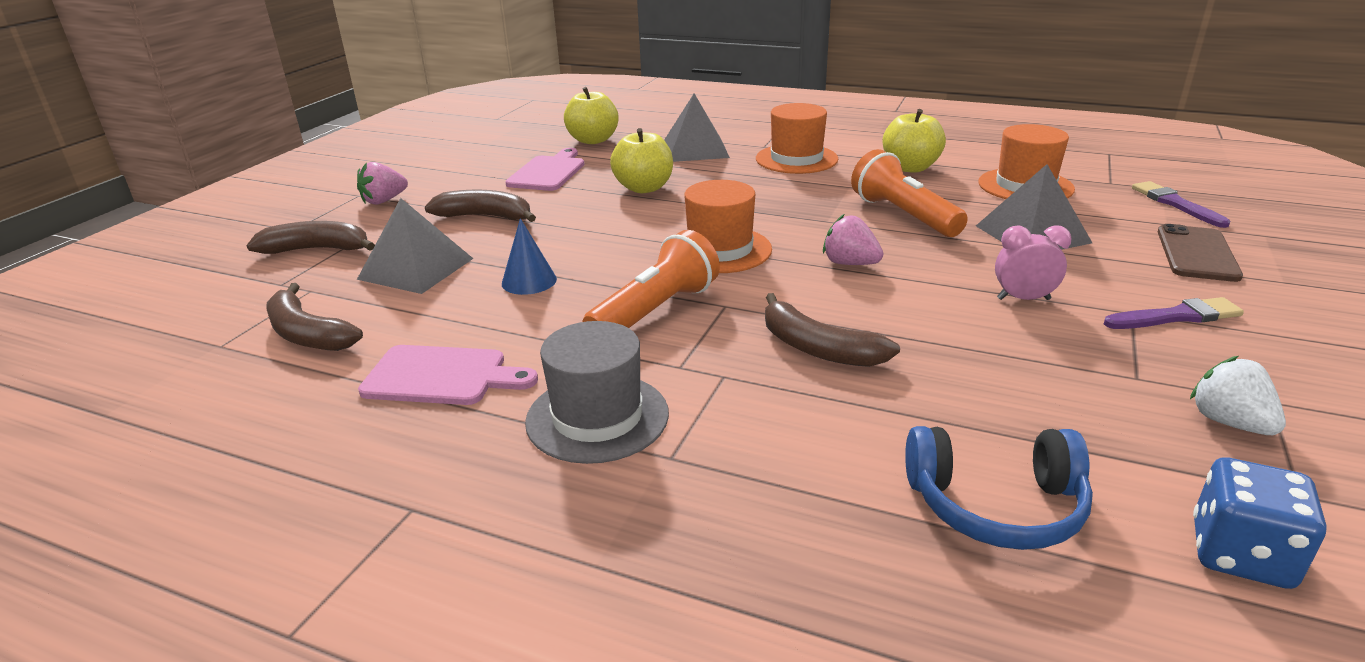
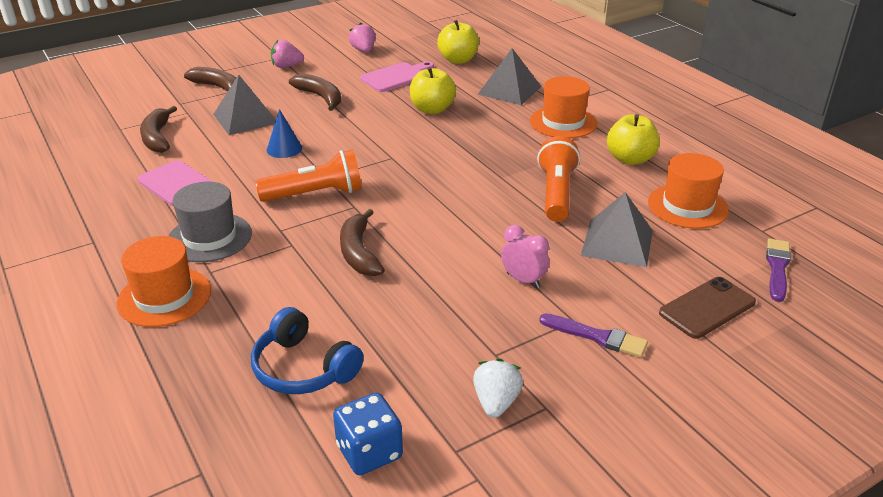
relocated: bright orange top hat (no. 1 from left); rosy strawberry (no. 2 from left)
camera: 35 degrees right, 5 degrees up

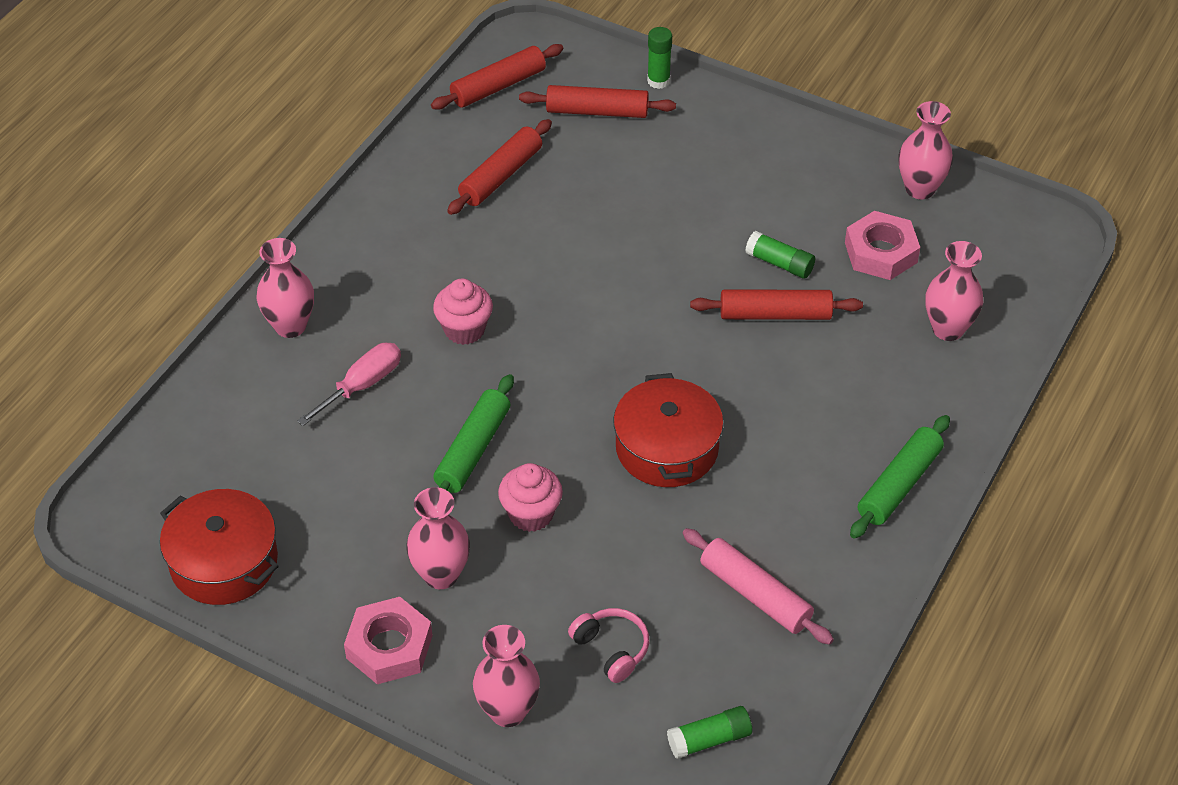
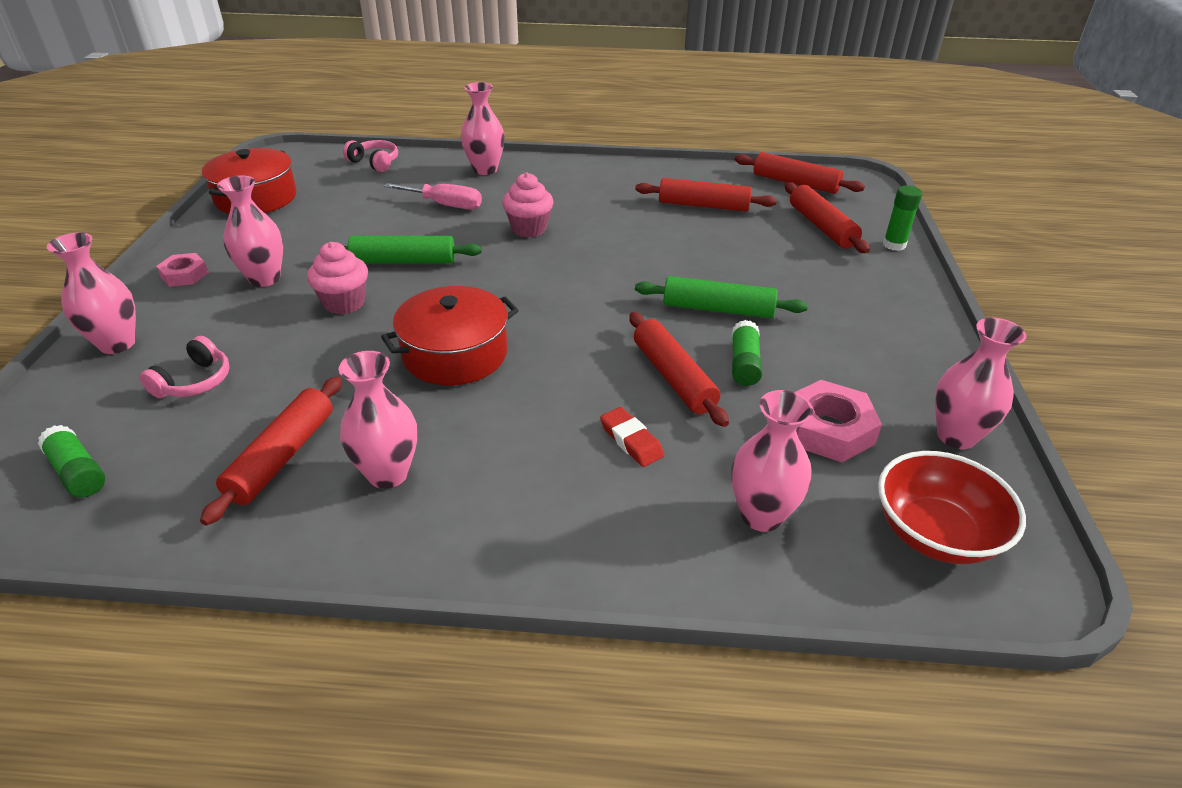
appeared: rosy tall vase (no. 3 from left); rosy headphones (no. 2 from left); crimson eraser; crimson deep dish
relocated: green dough roller (no. 2 from left)
colour: rosy dough roller to crimson dough roller (no. 1 from left)
size: rosy hex nut (no. 1 from left) x0.62
camera: 65 degrees right, 10 degrees down

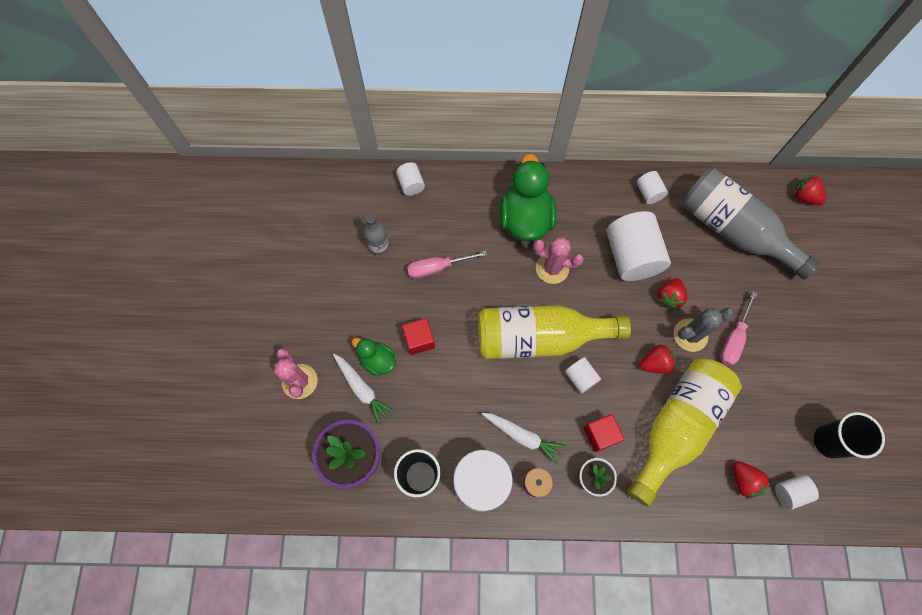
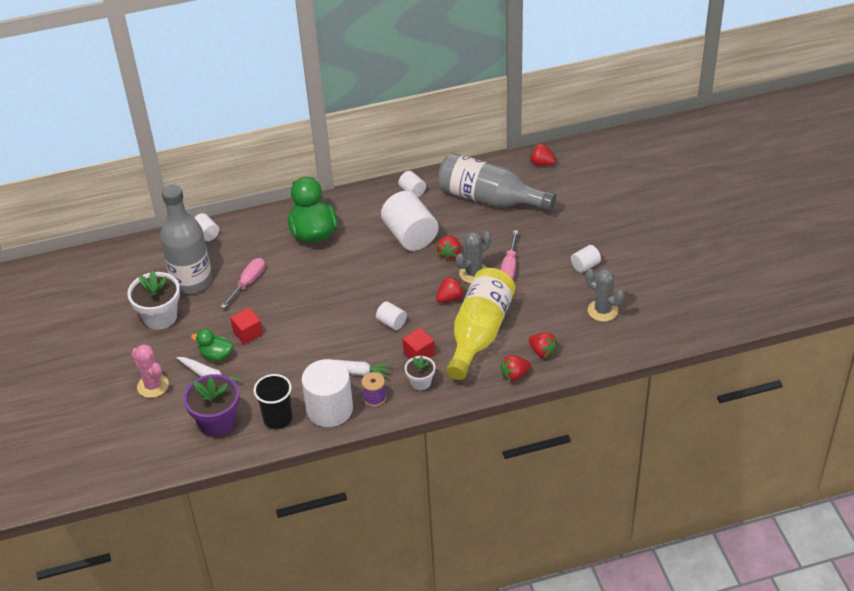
missing: bright yellow drink bottle (no. 1 from left); rosy prickly plant (no. 2 from left)
appeared: pure white flower pot (no. 1 from left); crimson strawberry (no. 3 from left)
relocated: pure white cylinder shape (no. 6 from left)
exchanged: ebony cup (no. 2 from left) to grey prickly plant (no. 2 from left)
spun: rosy flat screwdriver (no. 1 from left) 150 degrees clockwise
size: grey drink bottle (no. 1 from left) x2.24
camera: 15 degrees left, 25 degrees down

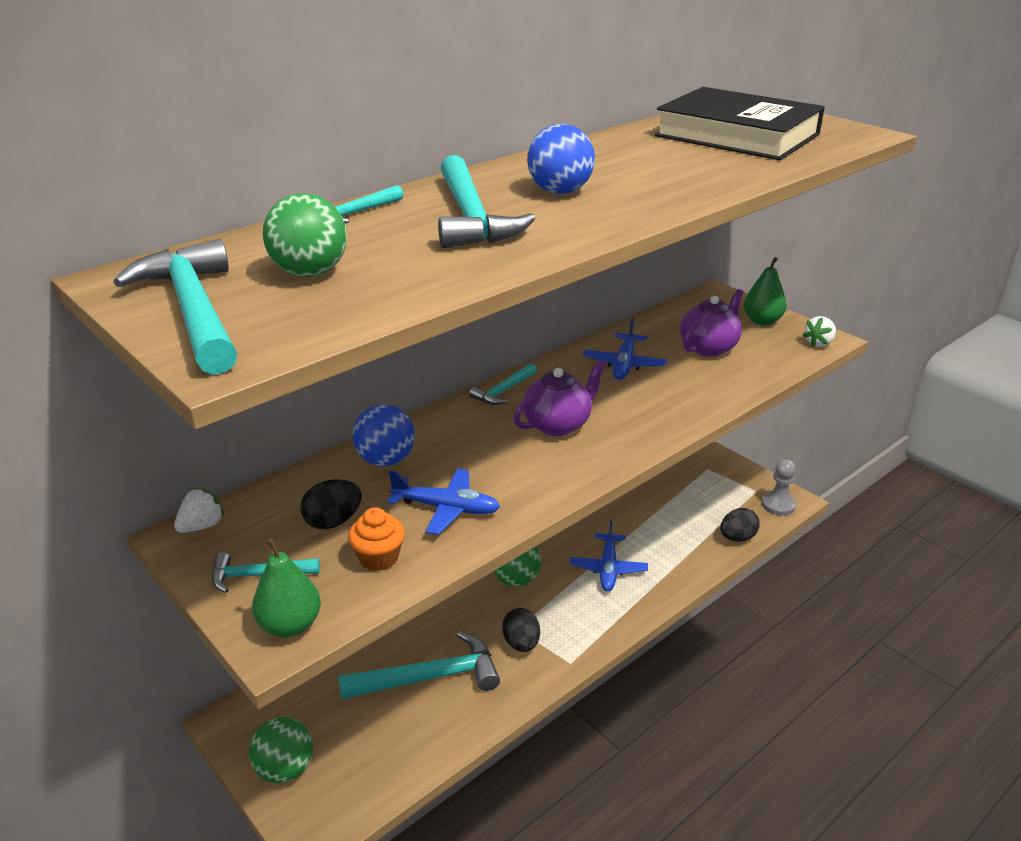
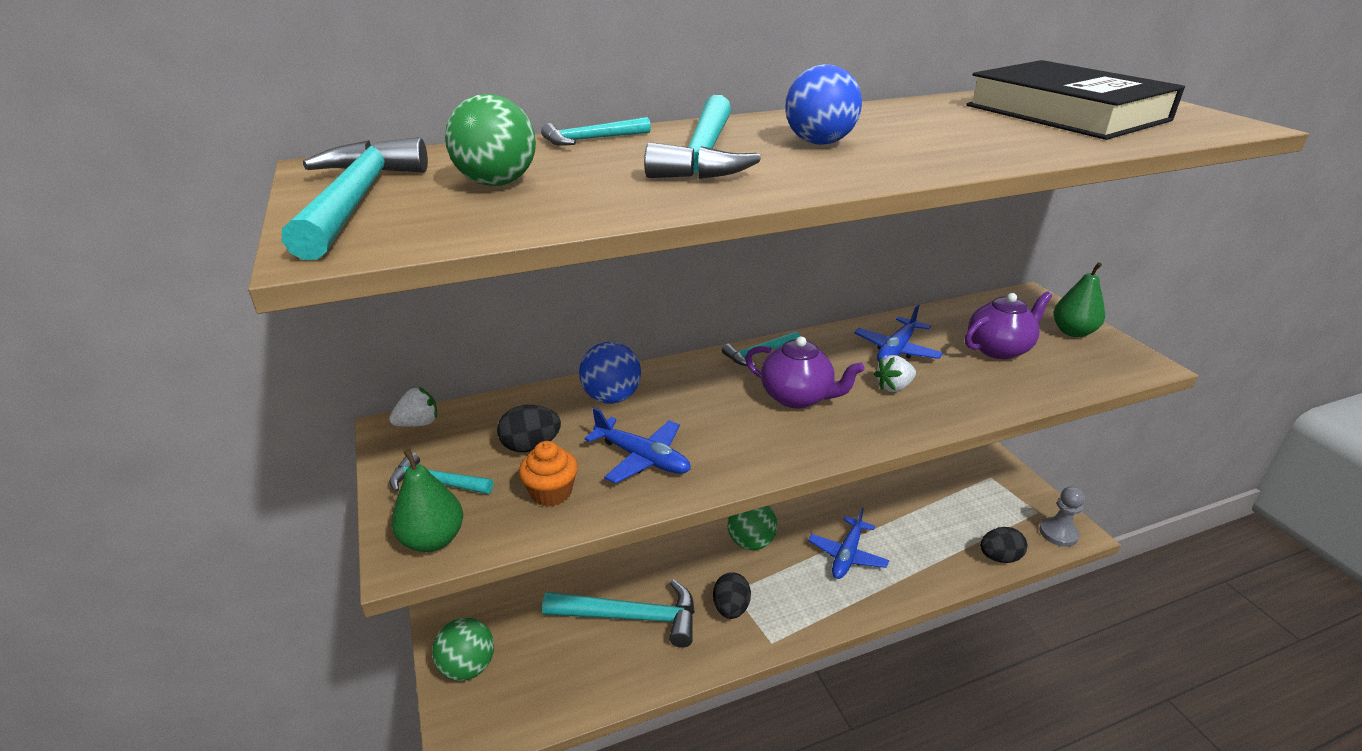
relocated: pure white strawberry (no. 2 from left)
spun: violet tea pot (no. 1 from left) 45 degrees clockwise
camera: 20 degrees right, 0 degrees up

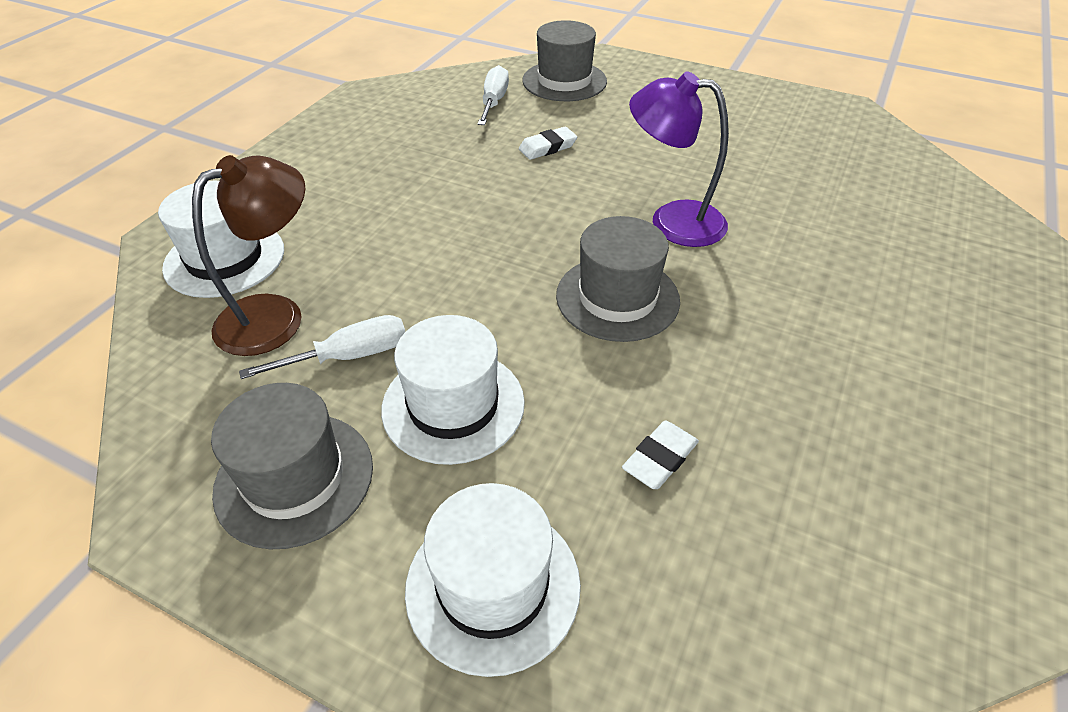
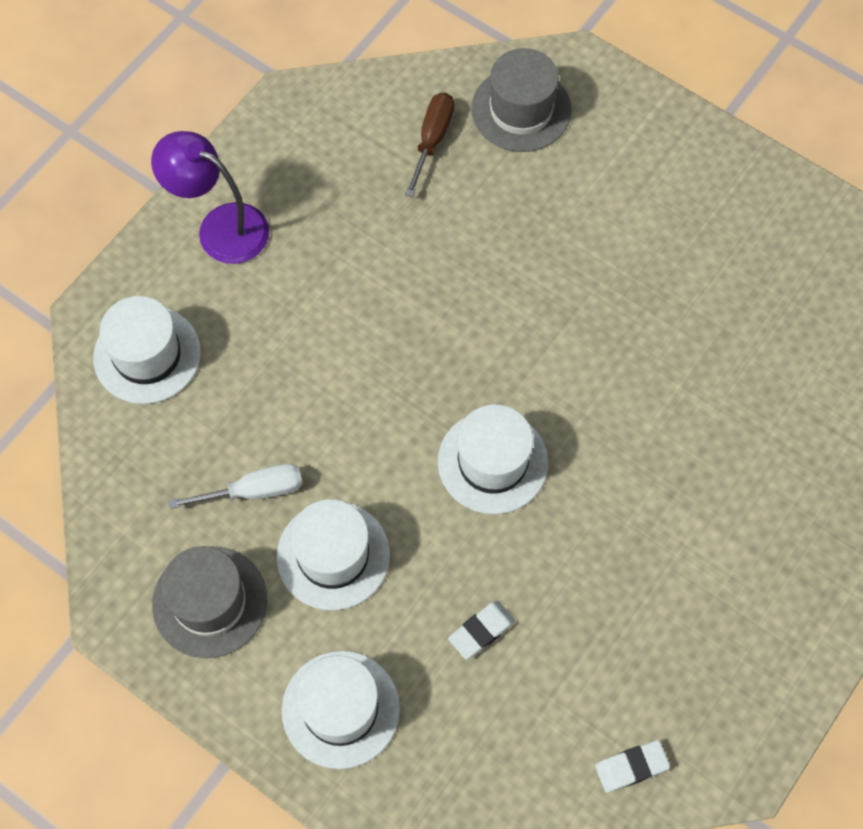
missing: russet lamp
relocated: pure white eraser (no. 1 from left in the first image) to pure white eraser (no. 2 from left); violet lamp
colour: pure white flat screwdriver (no. 2 from left) to russet flat screwdriver; grey top hat (no. 3 from left) to pure white top hat (no. 4 from left)
camera: 10 degrees right, 20 degrees up

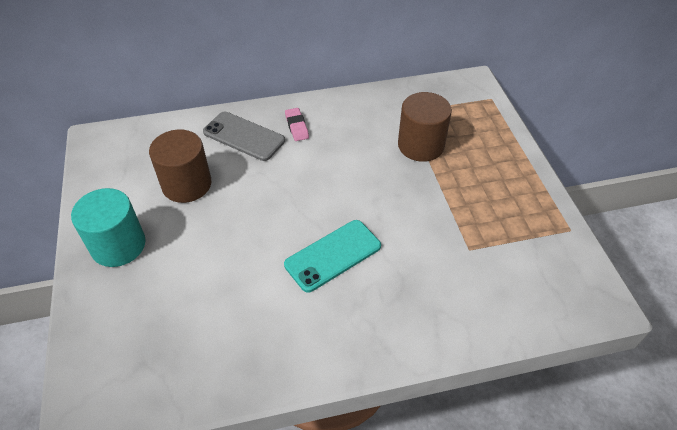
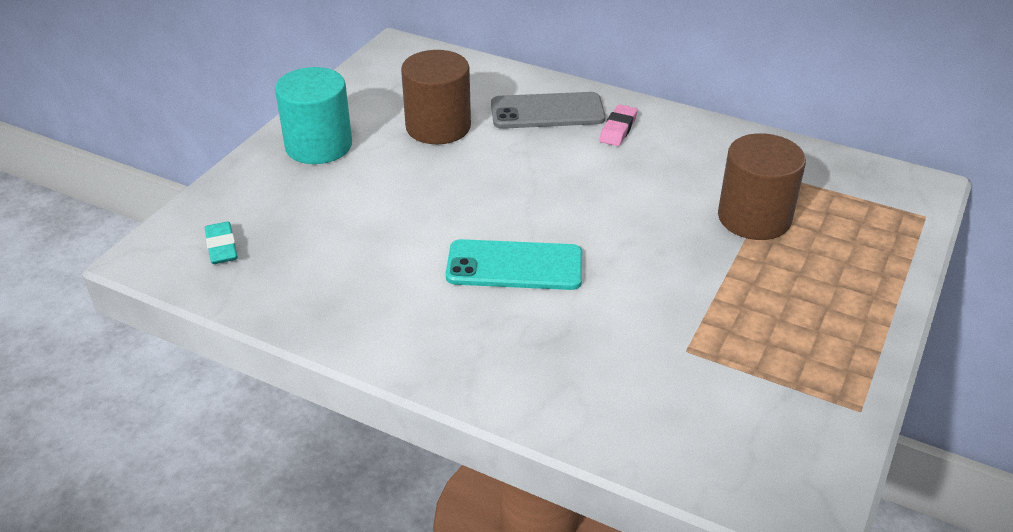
appeared: turquoise eraser
spun: grey smartphone 75 degrees counterclockwise
camera: 40 degrees right, 10 degrees down

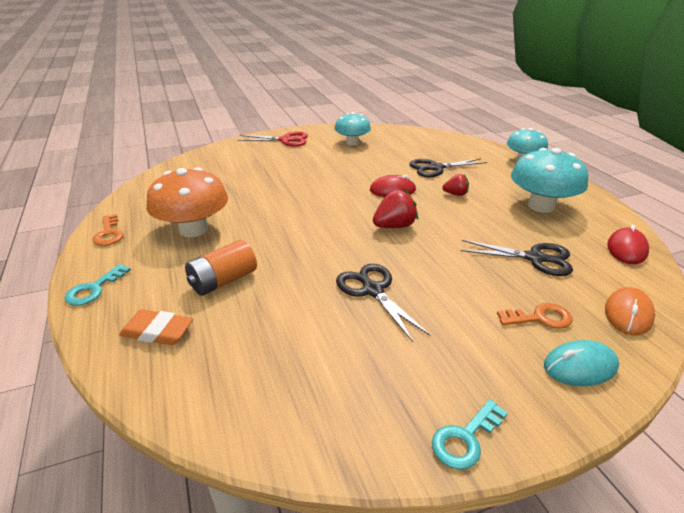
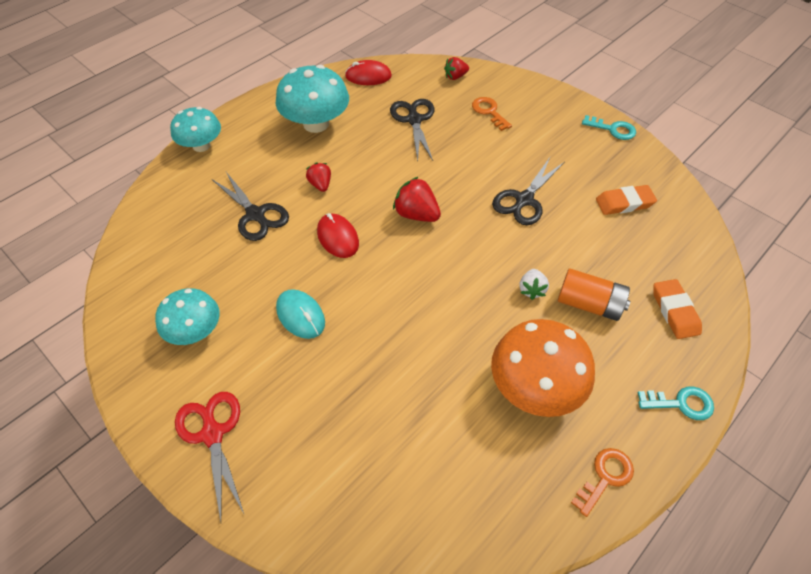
appeared: pure white strawberry; bright orange eraser (no. 1 from left)
relocated: turquoise PC mouse
exchanged: bright orange PC mouse to crimson strawberry (no. 3 from left)
camera: 115 degrees left, 20 degrees up

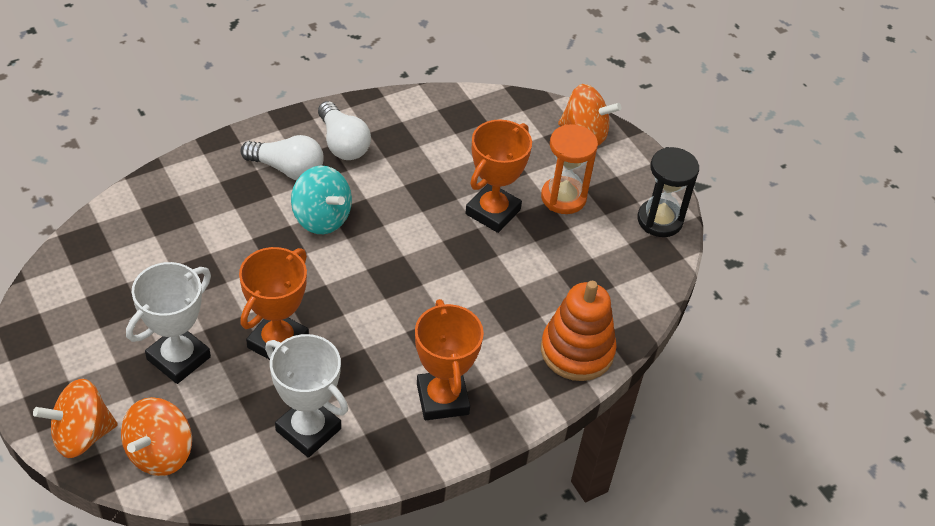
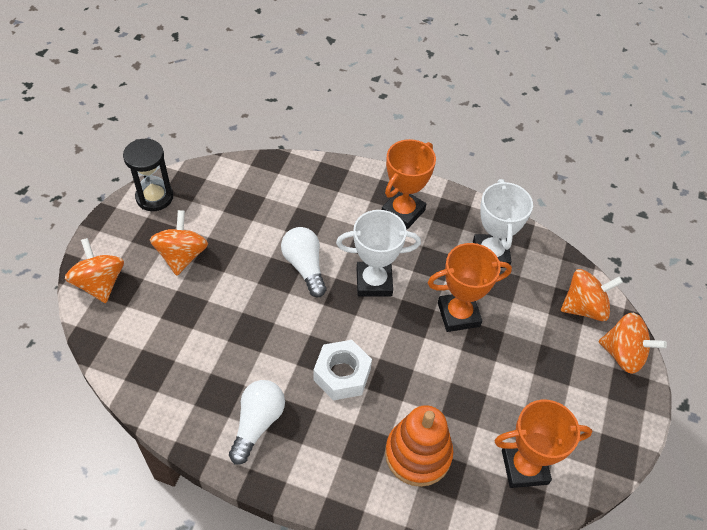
relocated: pure white award cup (no. 1 from left); pure white bulb (no. 1 from left in the first image) to pure white bulb (no. 2 from left); bright orange award cup (no. 3 from left); bright orange stacking rings
exchanged: turquoise spinning top to pure white hex nut; bright orange sandglass to bright orange spinning top (no. 2 from left)
camera: 130 degrees left, 5 degrees up

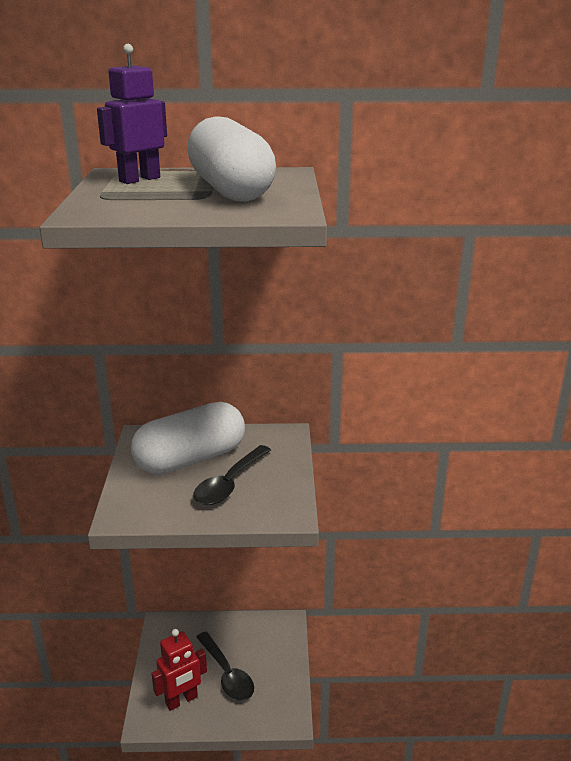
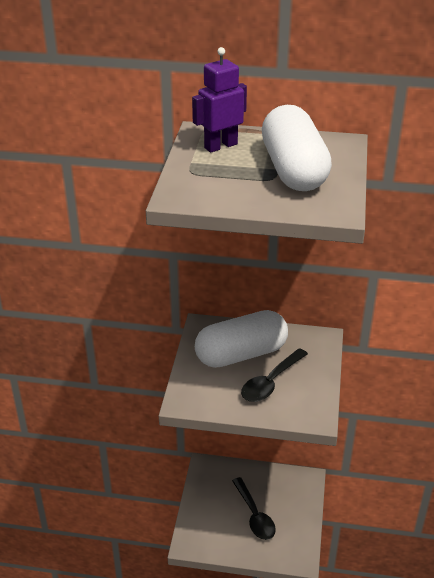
missing: crimson robot
camera: 10 degrees right, 10 degrees up

